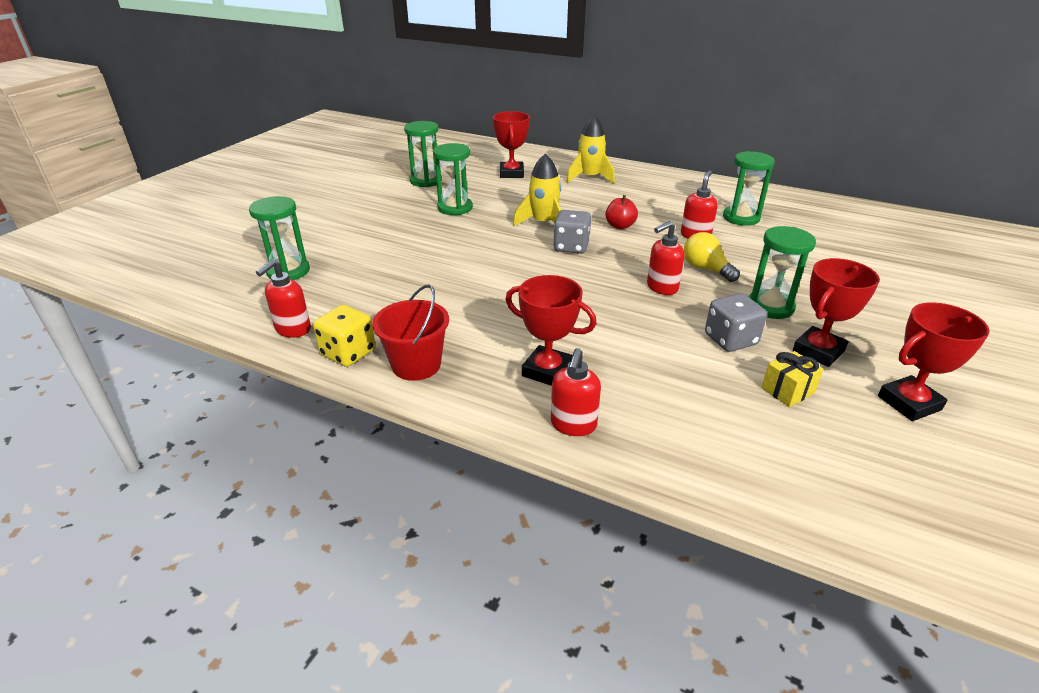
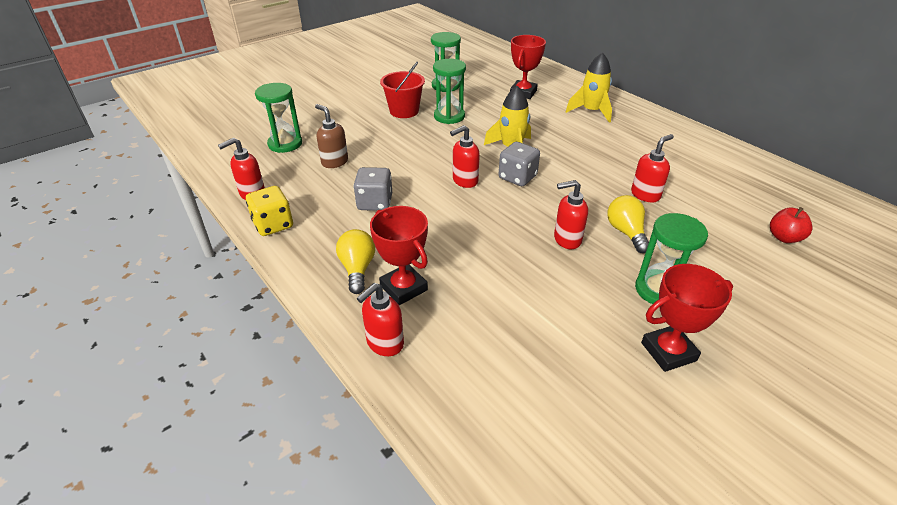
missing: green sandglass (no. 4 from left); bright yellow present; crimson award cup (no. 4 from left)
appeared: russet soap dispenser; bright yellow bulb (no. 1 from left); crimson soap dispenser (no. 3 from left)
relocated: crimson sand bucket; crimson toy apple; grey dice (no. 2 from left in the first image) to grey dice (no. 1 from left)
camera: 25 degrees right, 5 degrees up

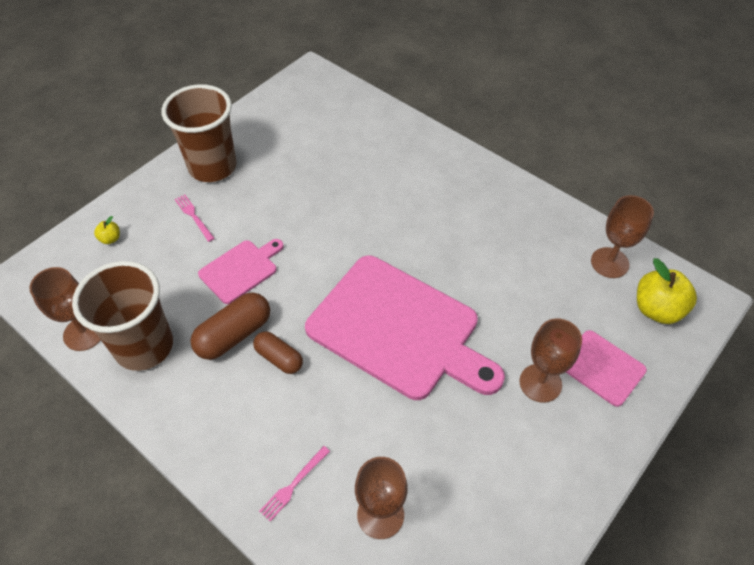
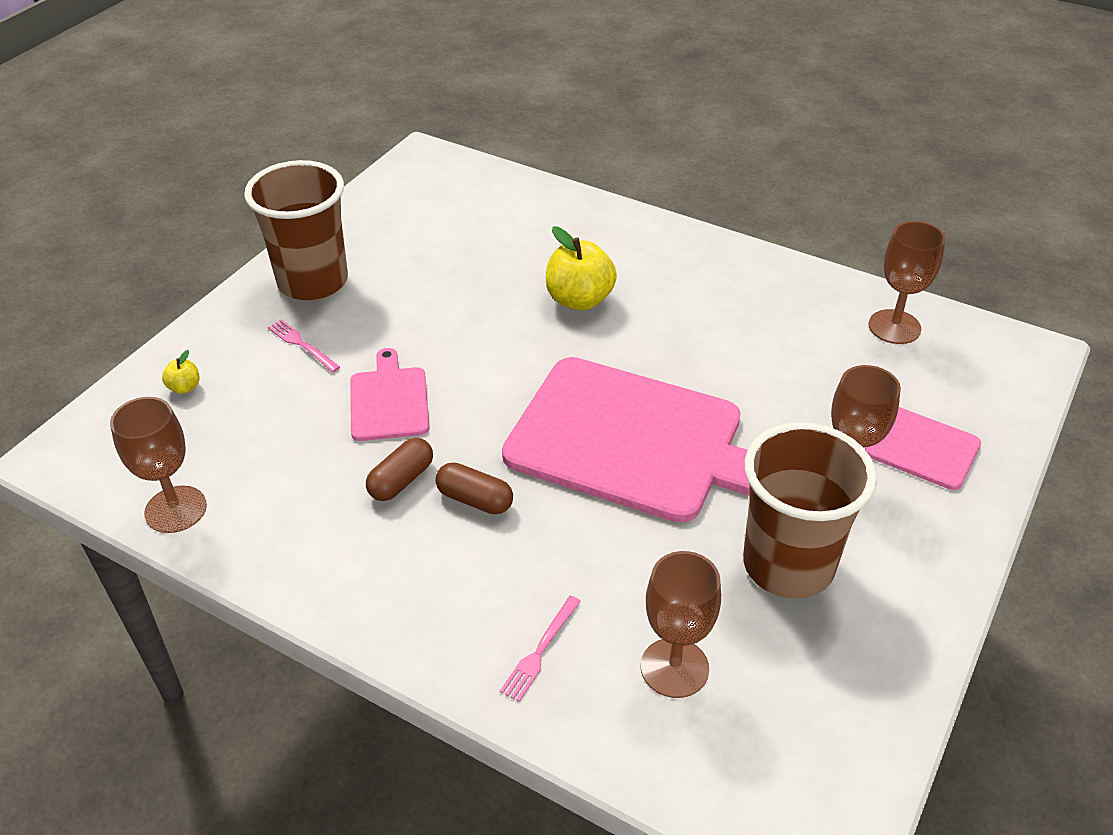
relocated: russet cup (no. 1 from left in the first image) to russet cup (no. 2 from left); bright yellow toy apple (no. 2 from left)
spun: rosy chopping board (no. 1 from left) 45 degrees counterclockwise
size: russet pill shape (no. 1 from left) x0.65
camera: 10 degrees left, 10 degrees down

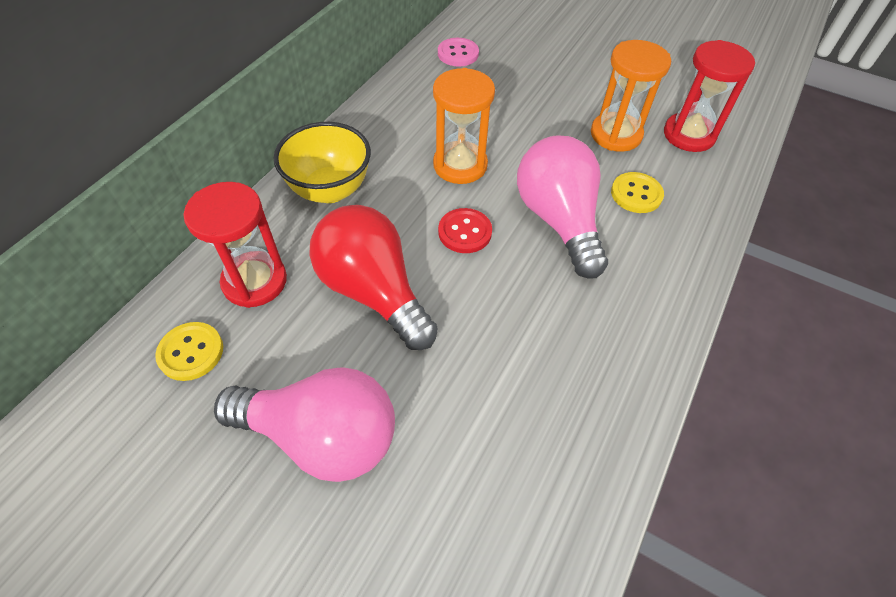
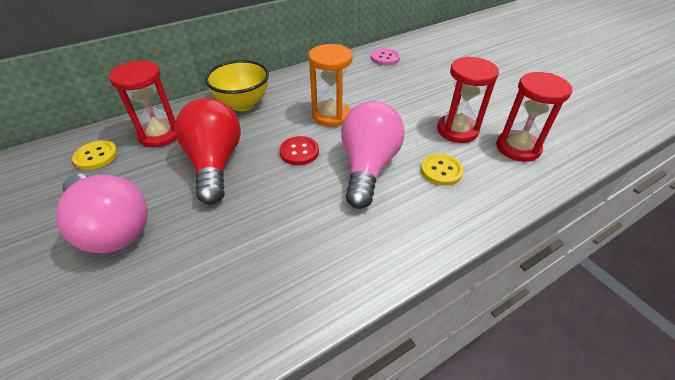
colour: bright orange sandglass (no. 2 from left) to crimson sandglass (no. 2 from left)
camera: 30 degrees right, 10 degrees down

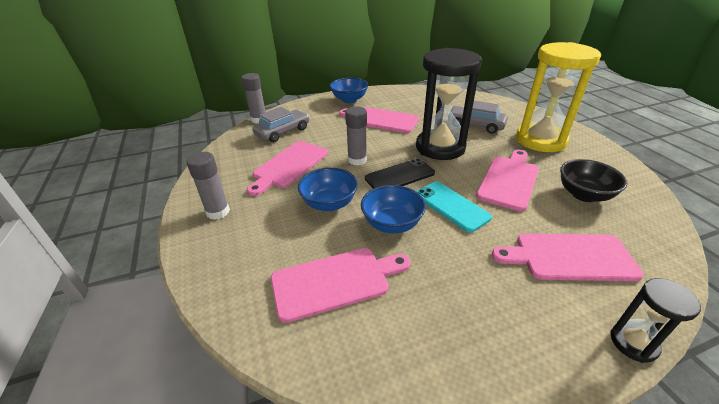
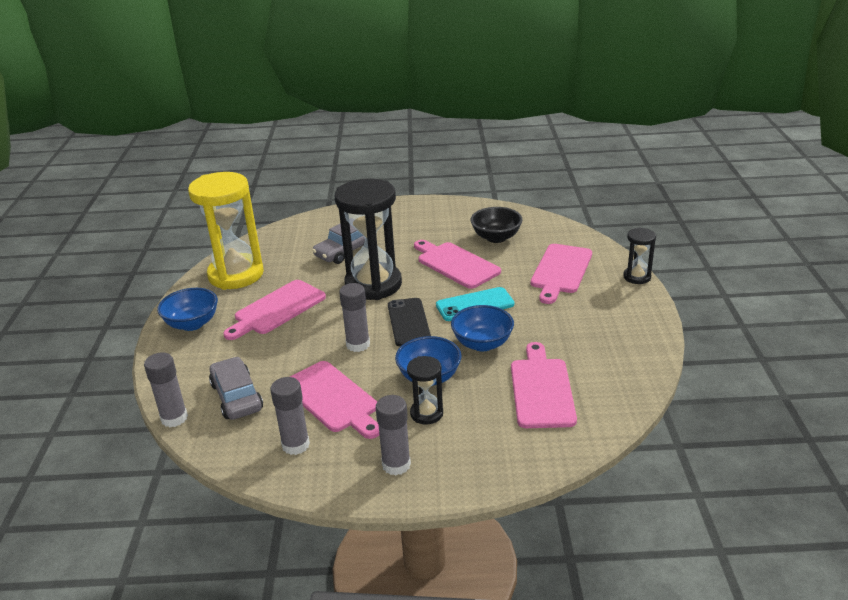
appeared: grey glue (no. 2 from left); ebony sandglass (no. 2 from left)
relocated: bright yellow sandglass
camera: 70 degrees left, 5 degrees down

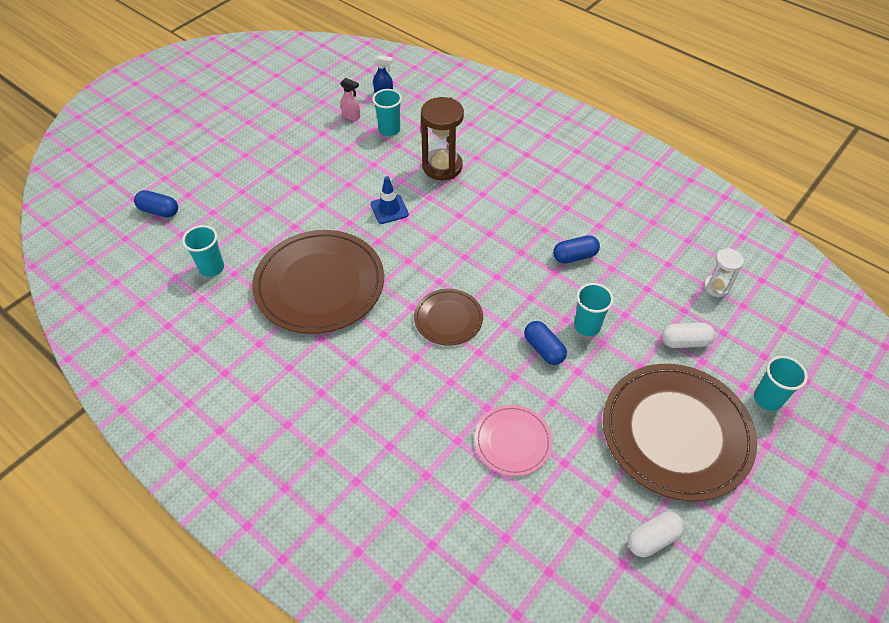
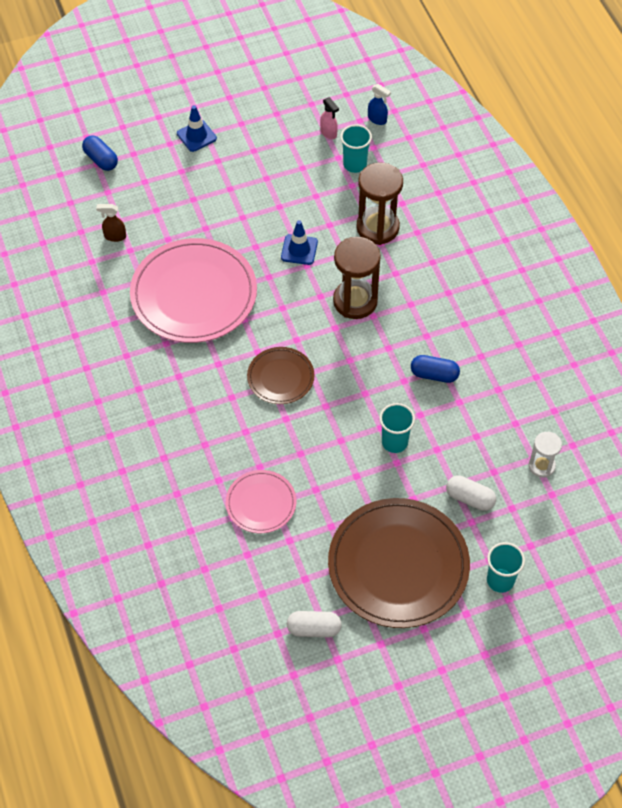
missing: cobalt pill shape (no. 2 from left)
appeared: cobalt traffic cone (no. 1 from left); russet sandglass (no. 1 from left)
exchanged: turquoise cup (no. 1 from left) to russet sprayer
colour: russet plate (no. 1 from left) to rosy plate (no. 1 from left)
camera: 30 degrees right, 5 degrees up

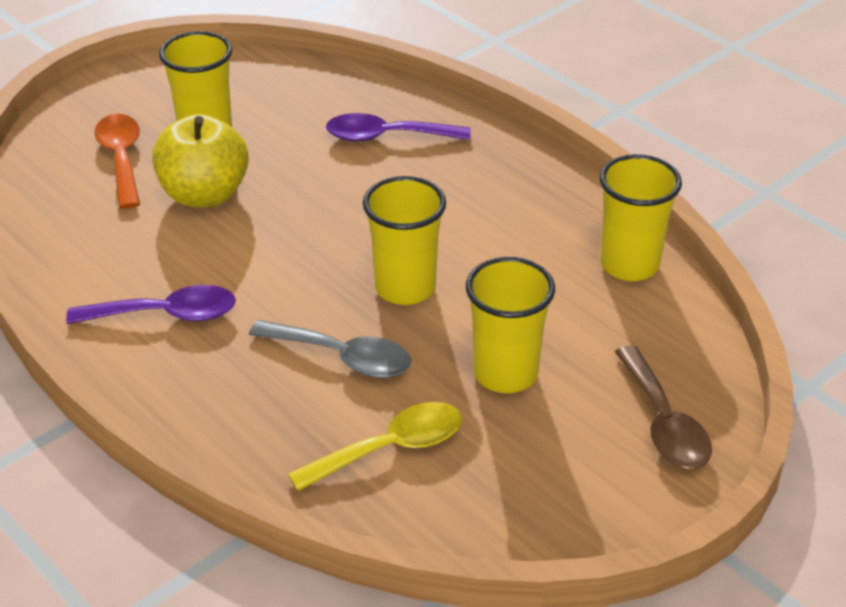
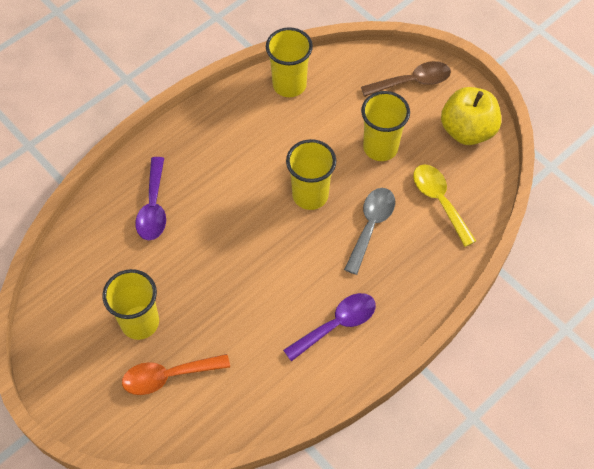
relocated: bright yellow toy apple
spun: violet tablespoon (no. 1 from left in the first image) 60 degrees clockwise
camera: 90 degrees left, 20 degrees up

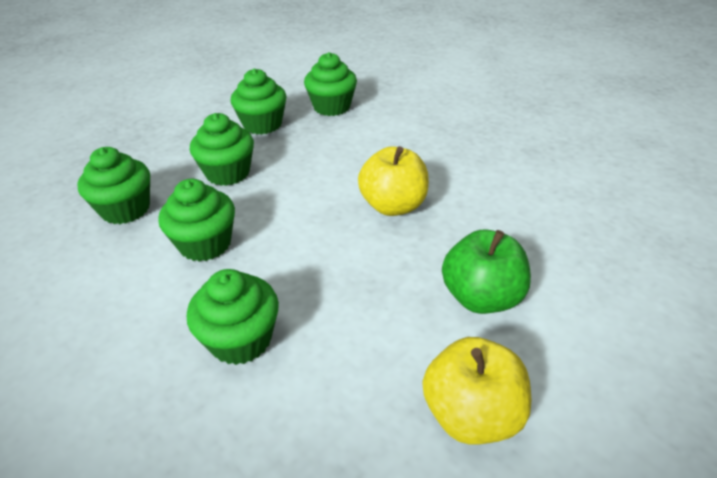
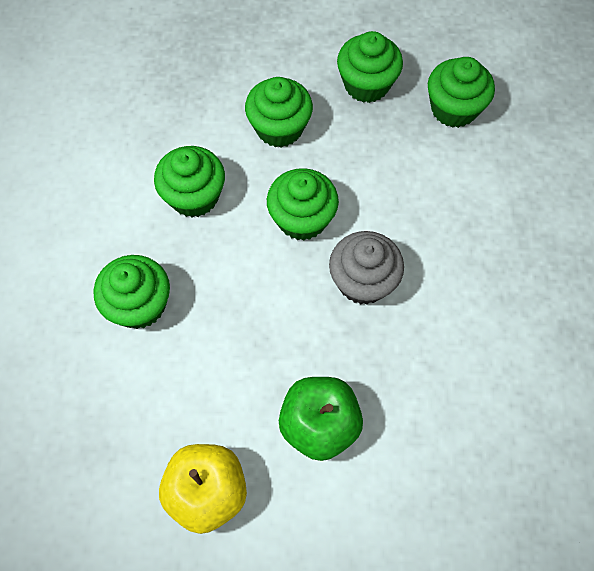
relocated: green fairy cake (no. 1 from left in the first image) to green fairy cake (no. 4 from left)
exchanged: bright yellow toy apple (no. 1 from left) to grey fairy cake
camera: 45 degrees right, 25 degrees up

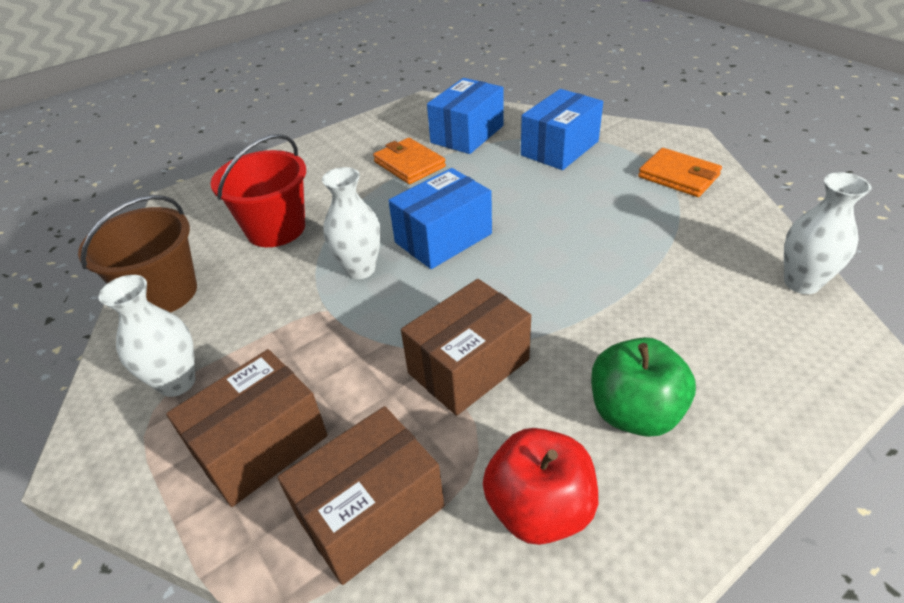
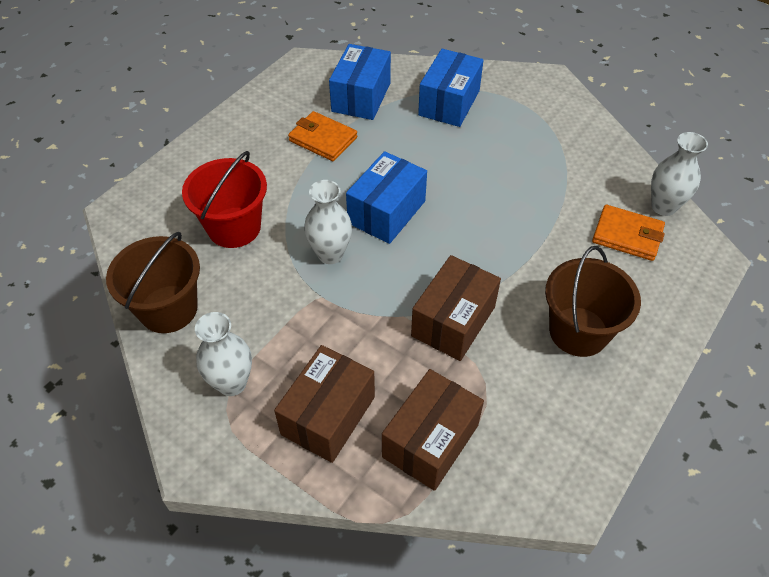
missing: crimson toy apple
relocated: bright orange card wallet (no. 2 from left)
exchanged: green toy apple to russet sand bucket (no. 2 from left)
camera: 20 degrees left, 10 degrees up

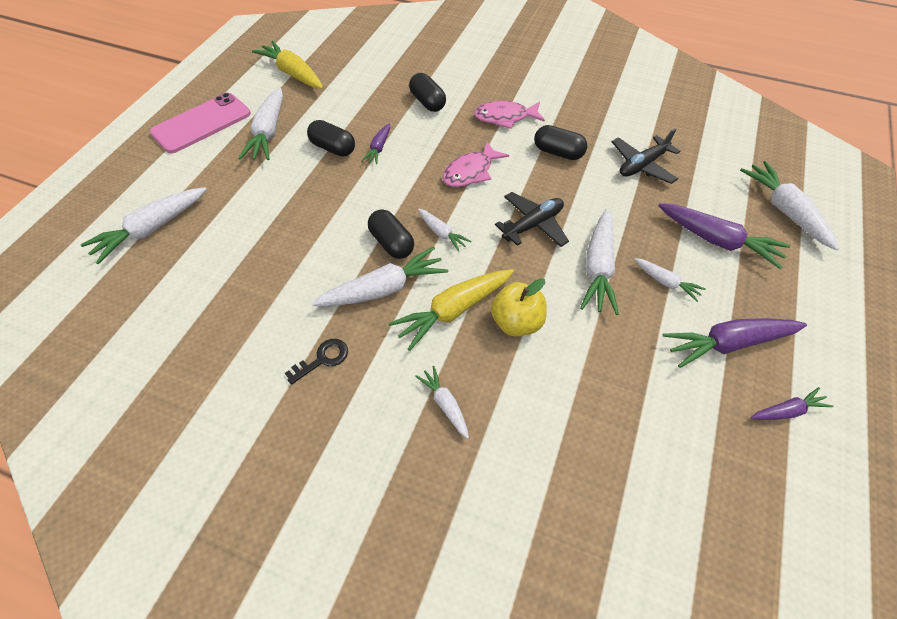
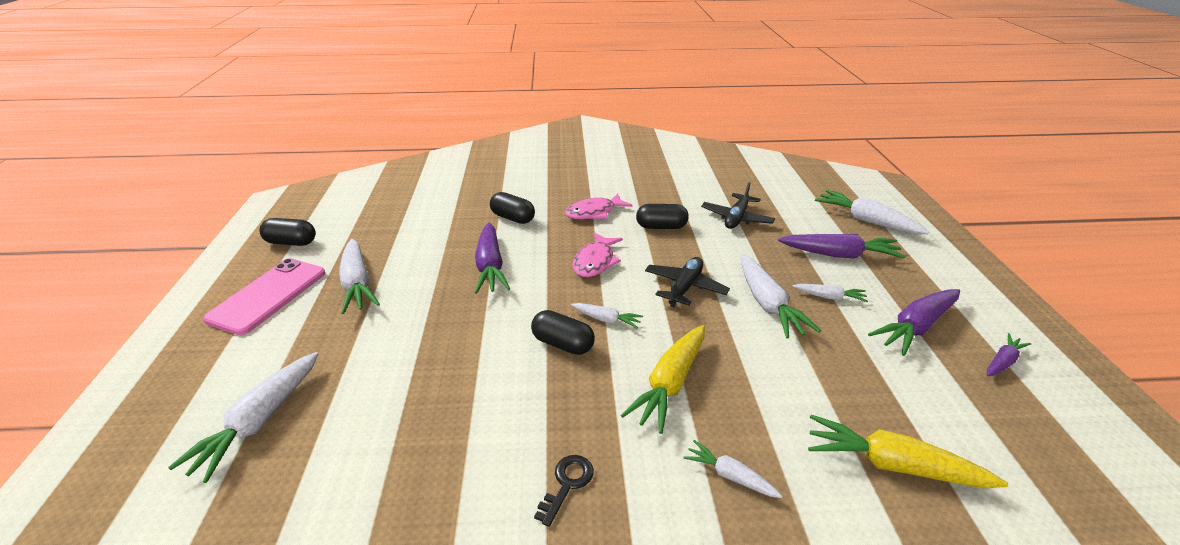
missing: pure white carrot (no. 3 from left); bright yellow toy apple
relocated: bright yellow carrot (no. 1 from left in the first image) to bright yellow carrot (no. 2 from left); ebony pill shape (no. 1 from left)
size: violet carrot (no. 1 from left) x1.84
camera: 25 degrees left, 20 degrees down

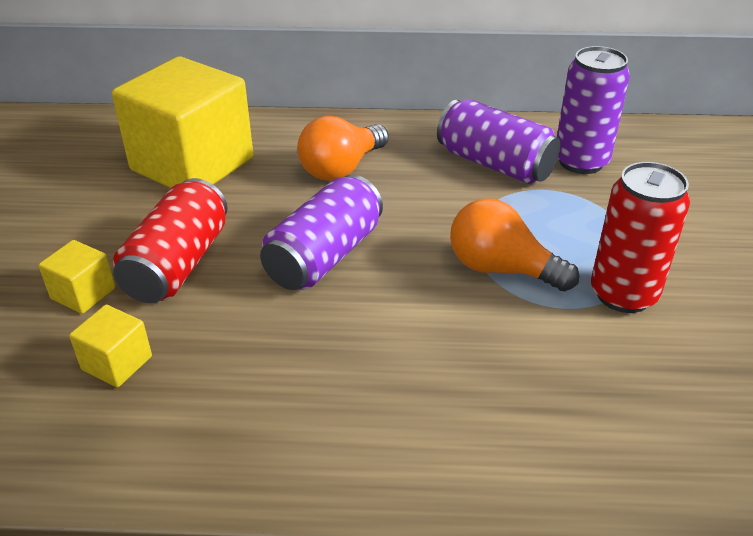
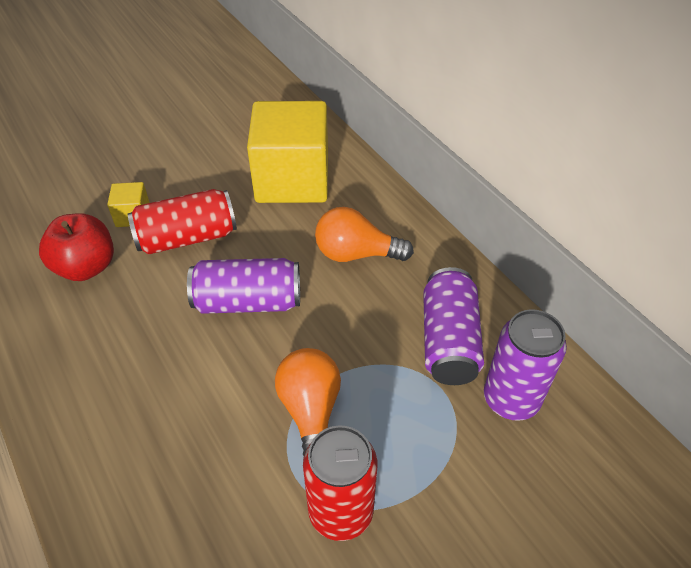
exchanged: bright yellow solid cube (no. 2 from left) to crimson toy apple
camera: 55 degrees right, 10 degrees up

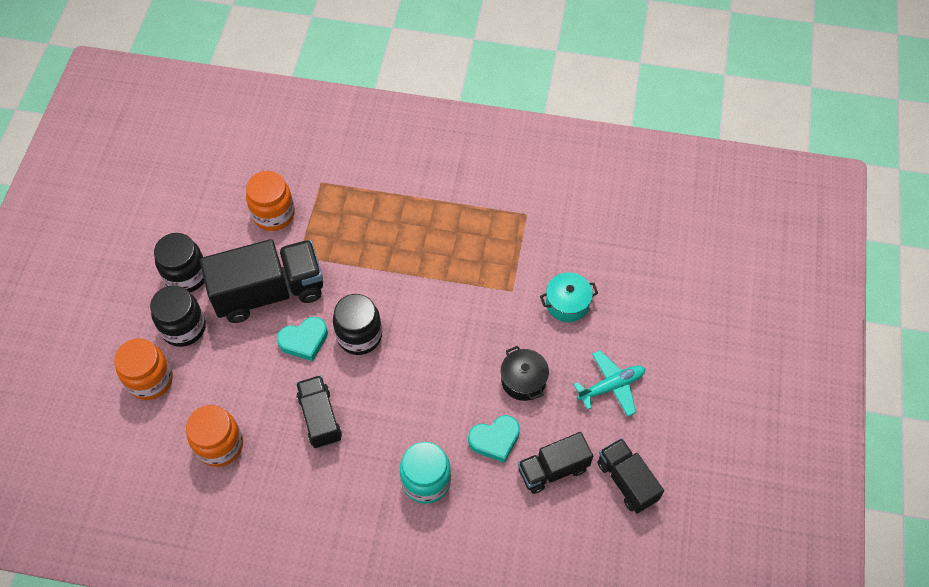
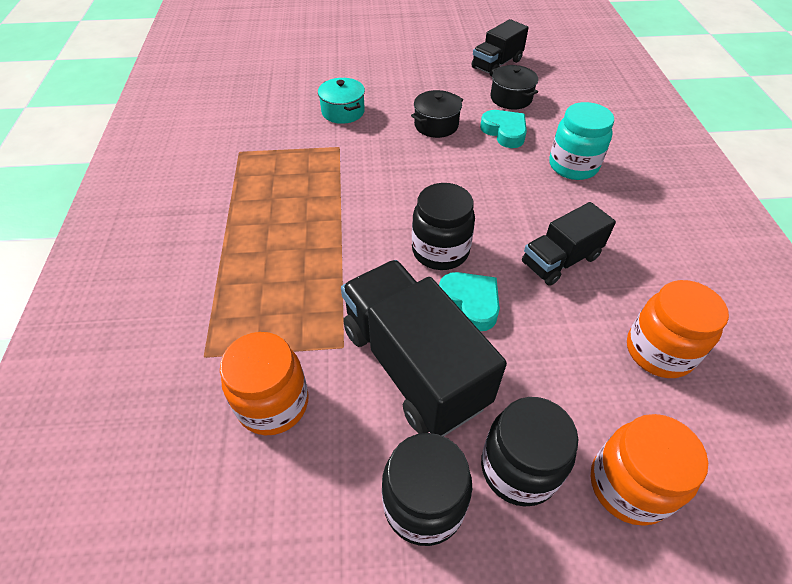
missing: turquoise toy plane
exchanged: ebony toy truck (no. 3 from left) to ebony pot (no. 2 from left)
camera: 105 degrees left, 10 degrees down

